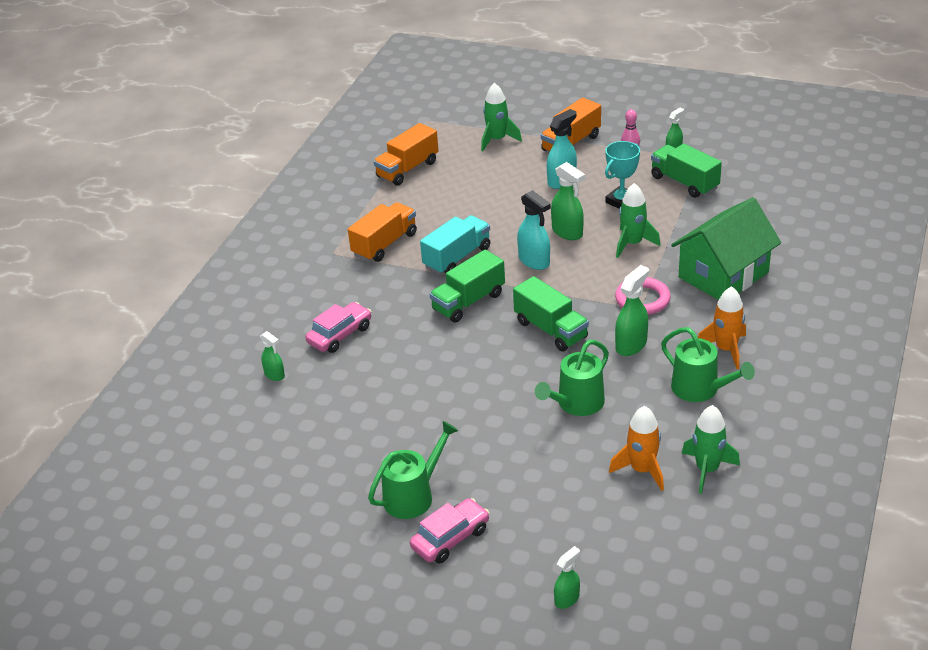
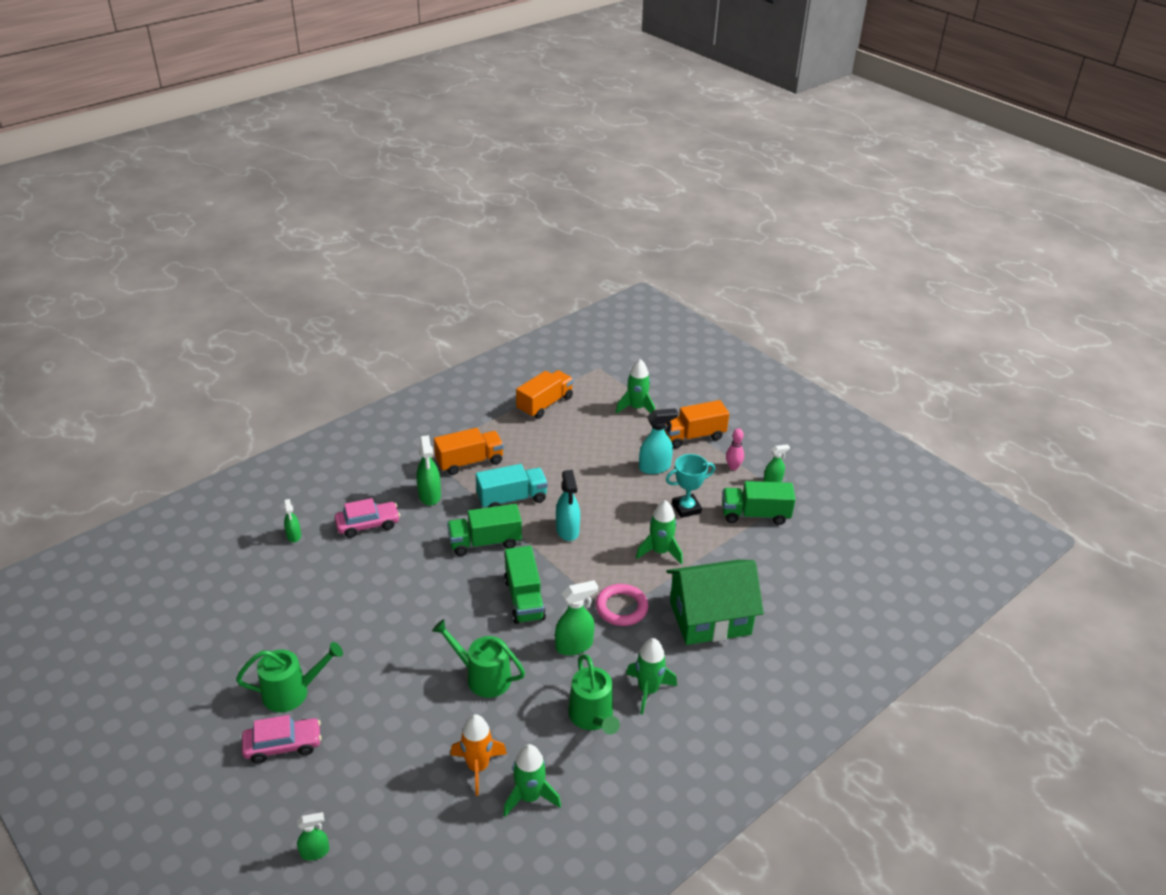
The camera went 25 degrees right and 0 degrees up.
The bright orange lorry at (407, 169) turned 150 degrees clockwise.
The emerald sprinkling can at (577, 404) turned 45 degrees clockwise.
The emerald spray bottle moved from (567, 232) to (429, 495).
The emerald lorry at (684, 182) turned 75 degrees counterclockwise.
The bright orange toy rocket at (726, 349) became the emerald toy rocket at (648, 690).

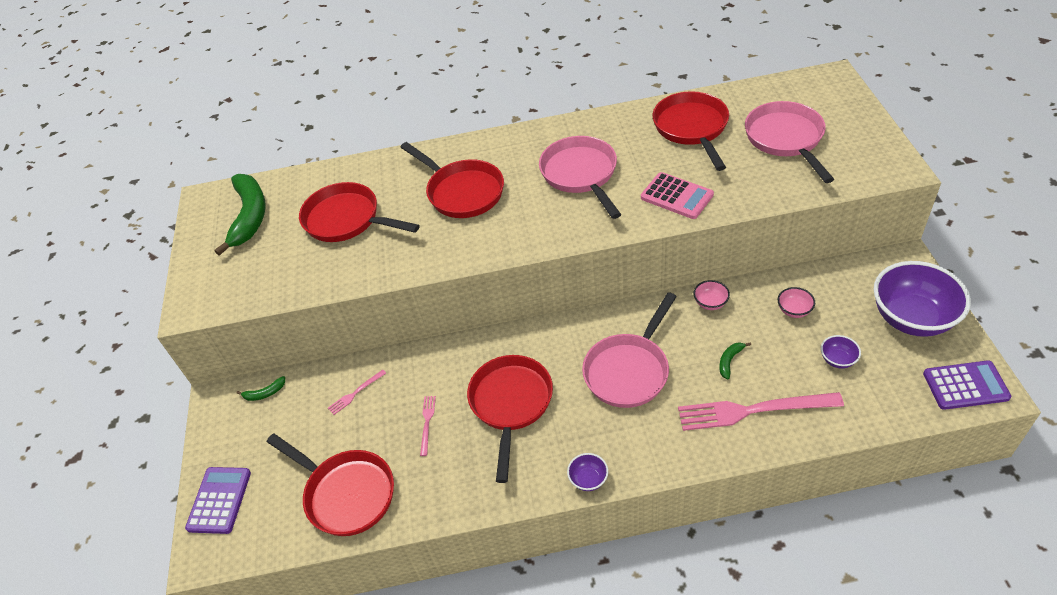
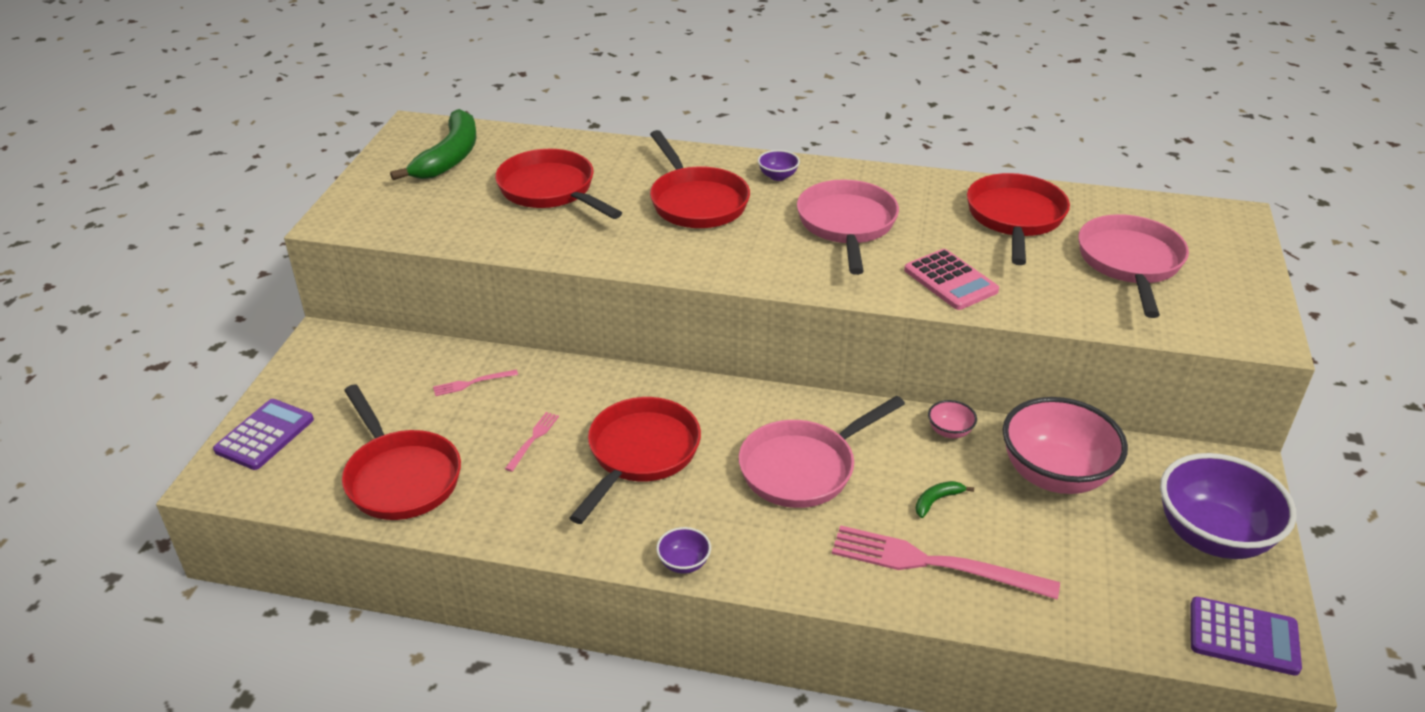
The camera went 15 degrees right and 10 degrees down.
The emerald banana at (265, 393) disappeared.
The rose-pink serving bowl at (794, 310) changed to 2.37 times the size.
The violet serving bowl moved from (837, 360) to (778, 176).

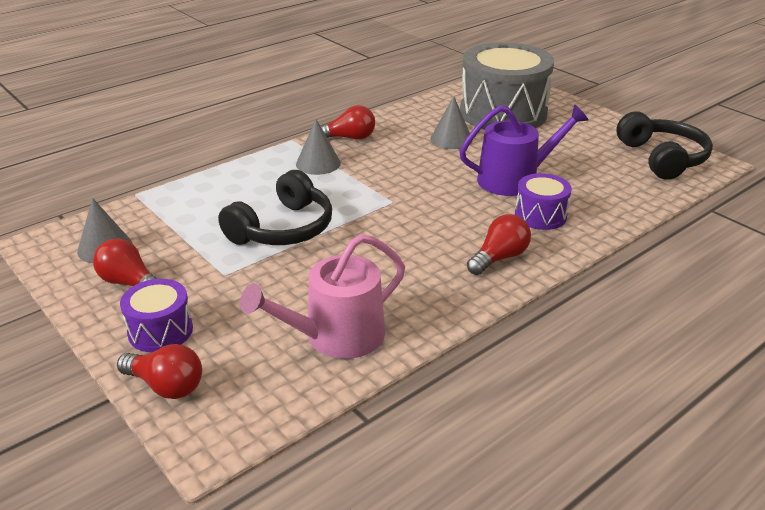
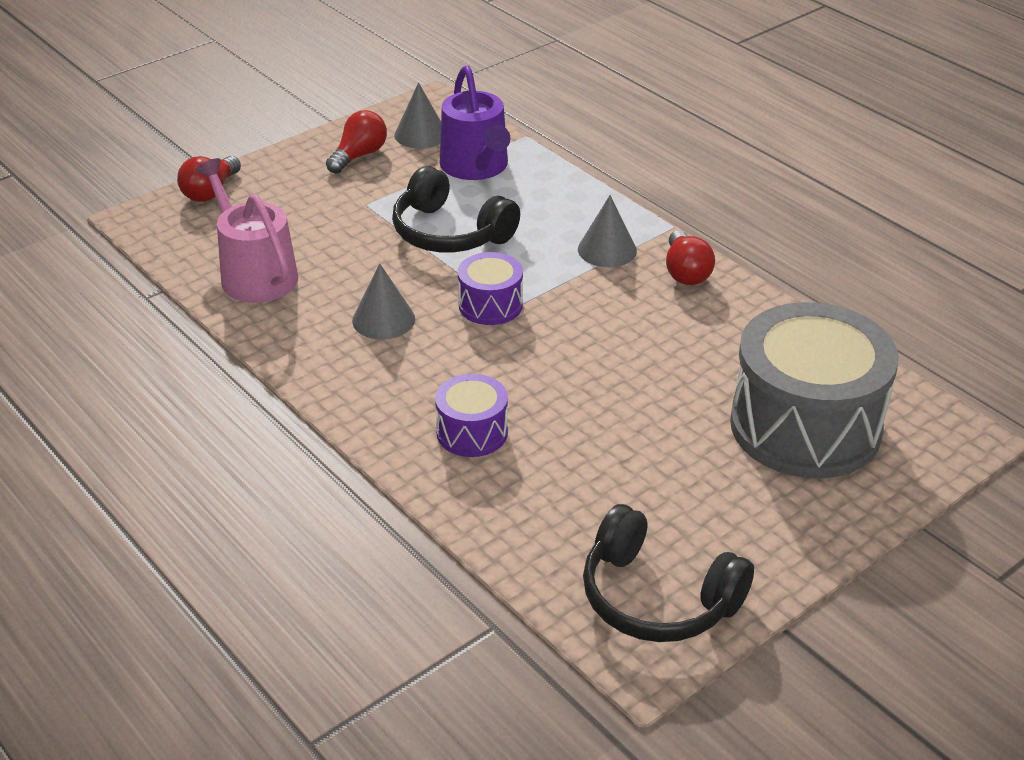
The camera went 90 degrees right and 5 degrees up.
The violet drum moved from (160, 331) to (490, 305).
The grey cone moved from (451, 139) to (383, 319).
The violet sprinkling can moved from (515, 179) to (476, 167).
The scarlet bulb at (499, 258) disappeared.
The ebony headphones at (662, 158) turned 45 degrees clockwise.

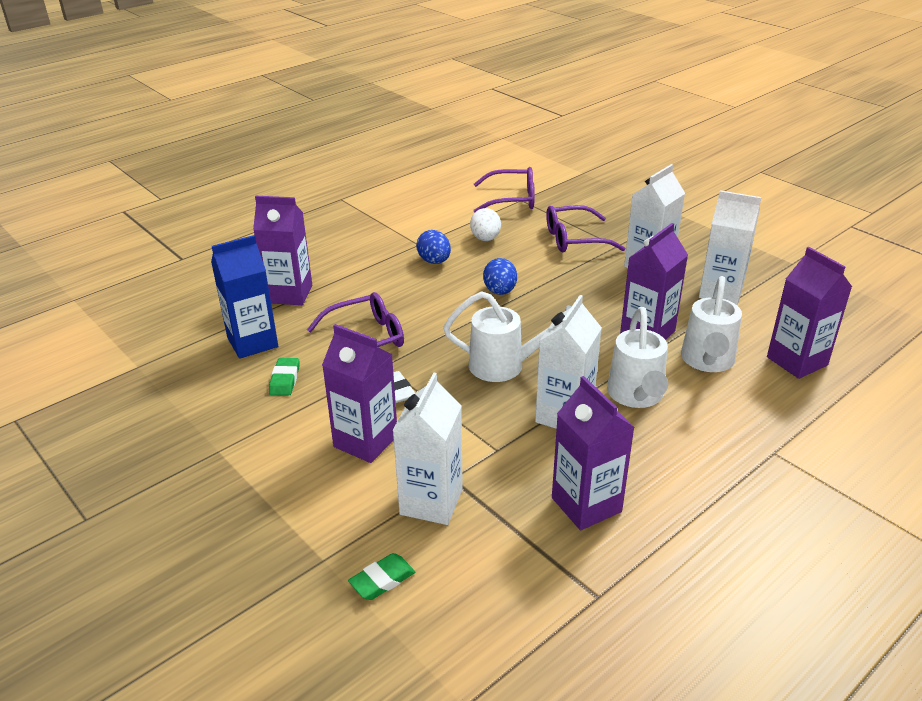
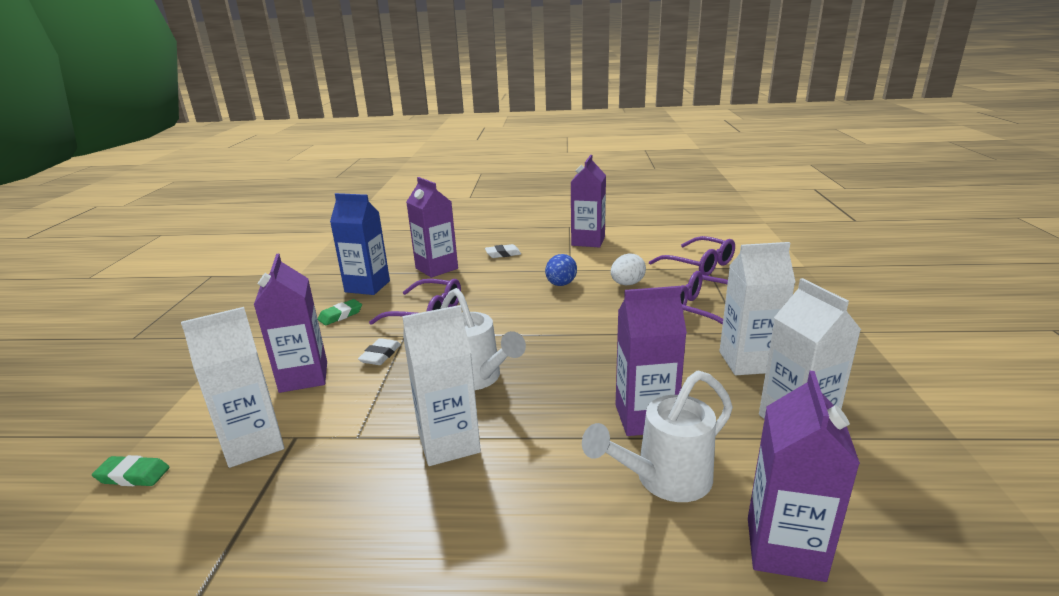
The camera went 45 degrees right and 10 degrees down.
The blue toy egg at (500, 291) disappeared.
The violet juice carton moved from (586, 505) to (588, 241).
The snow-white sprinkling can at (636, 396) disappeared.
The snow-white eraser at (503, 254) appeared.

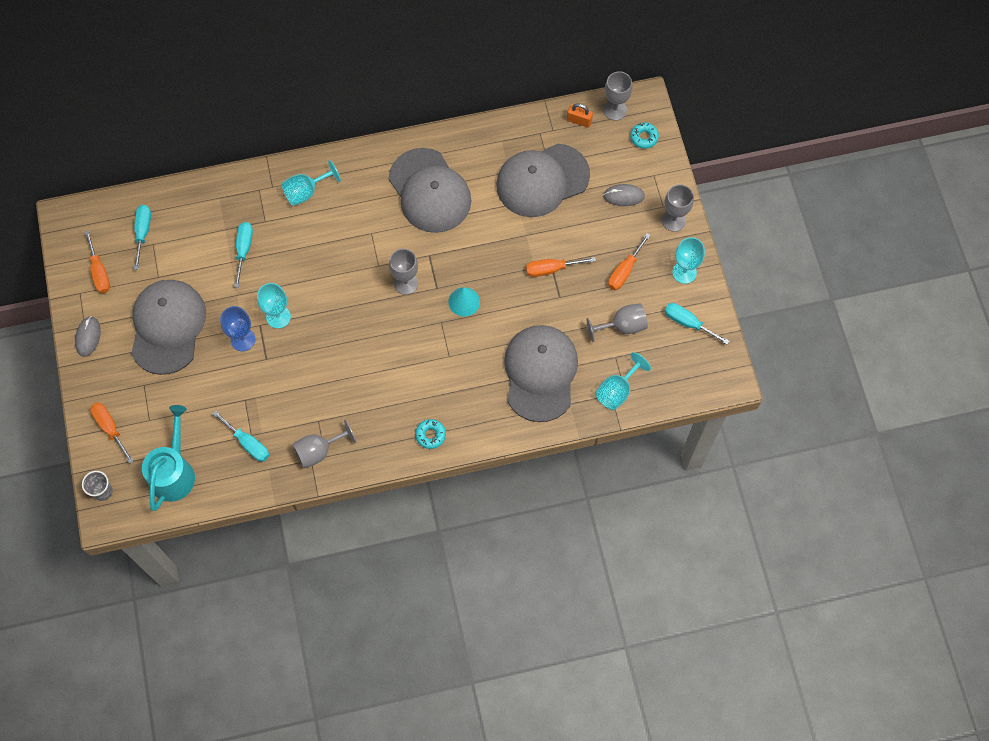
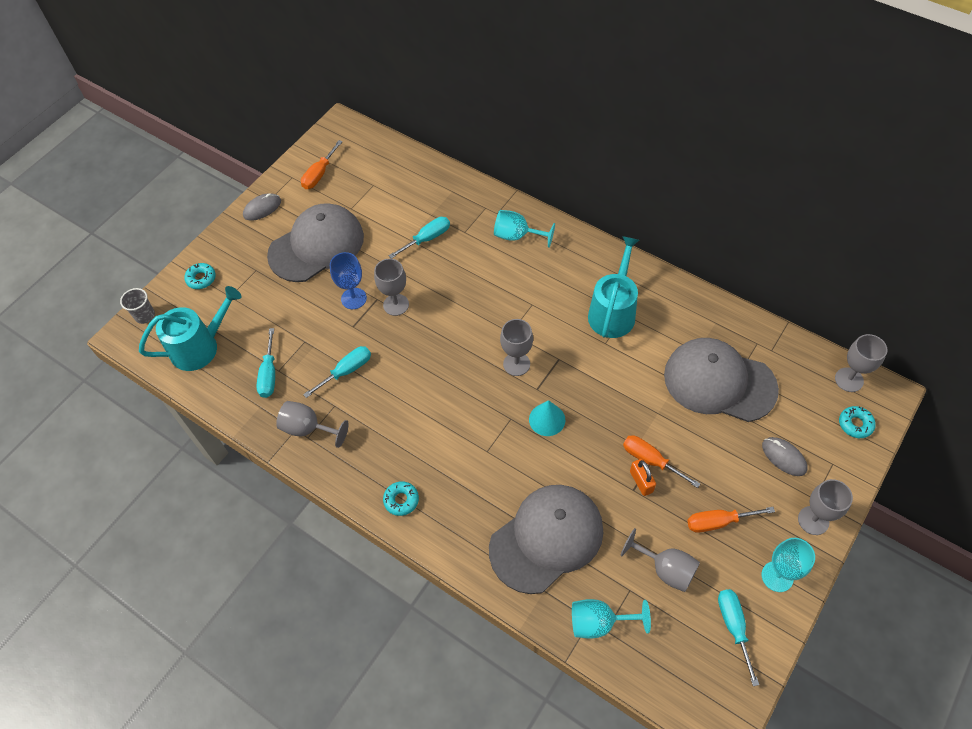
The camera went 50 degrees right and 10 degrees down.
The bright orange screwdriver at (110, 428) was replaced by the turquoise doughnut at (201, 279).
The turquoise screwdriver moved from (143, 232) to (346, 371).
The turquoise wine glass at (278, 317) became the grey wine glass at (396, 305).
The grey baseball cap at (429, 191) was replaced by the turquoise sprinkling can at (613, 312).
The bright orange lock moved from (579, 121) to (641, 481).

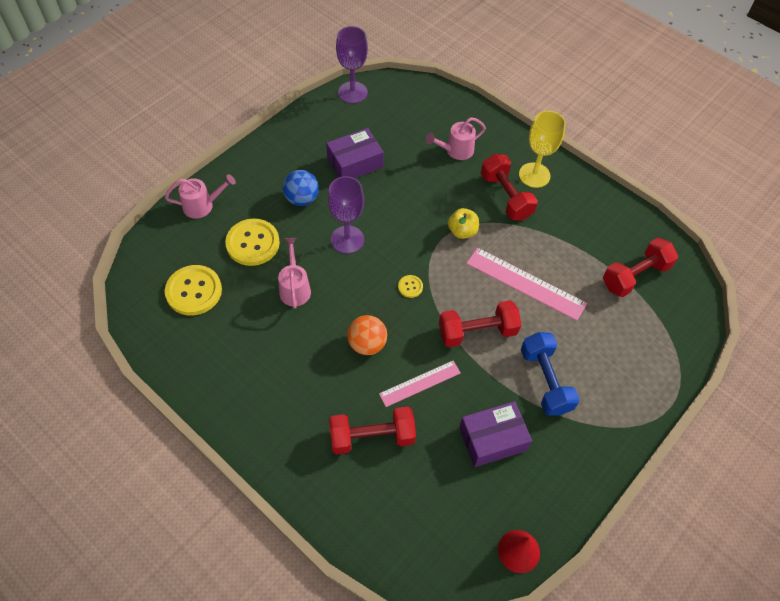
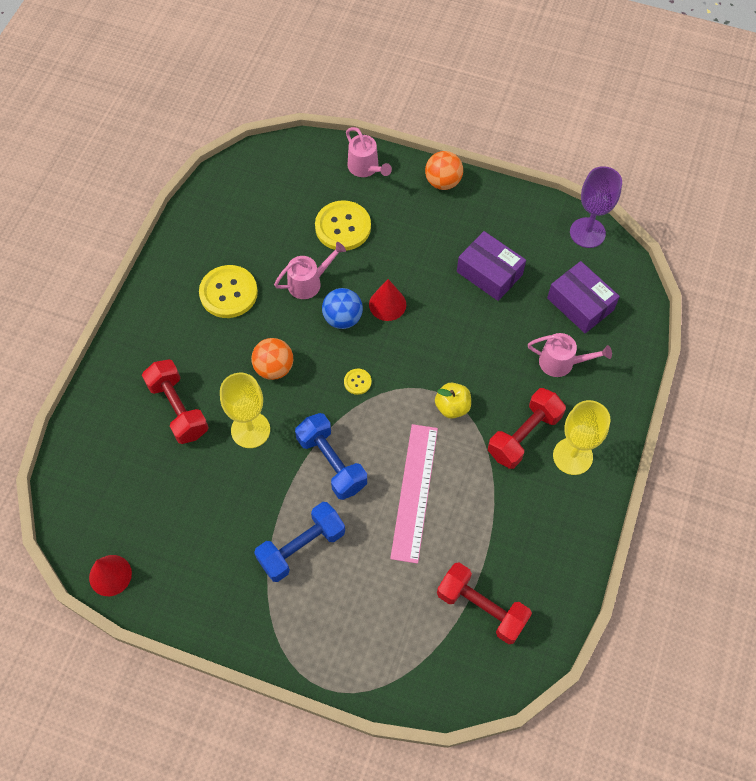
The camera went 70 degrees right and 5 degrees up.
The golden button moved from (194, 291) to (228, 293).
The blue play ball moved from (302, 199) to (343, 318).
The violet wine glass at (347, 239) was replaced by the scarlet cone at (387, 304).
The rose-pink measuring stick at (420, 383) was replaced by the golden wine glass at (250, 430).
The rose-pink sprinkling can at (455, 151) turned 150 degrees clockwise.
The scarlet dumbbell at (477, 332) became the blue dumbbell at (332, 463).
The violet box moved from (492, 439) to (580, 304).
The bright orange play ball at (443, 182) appeared.

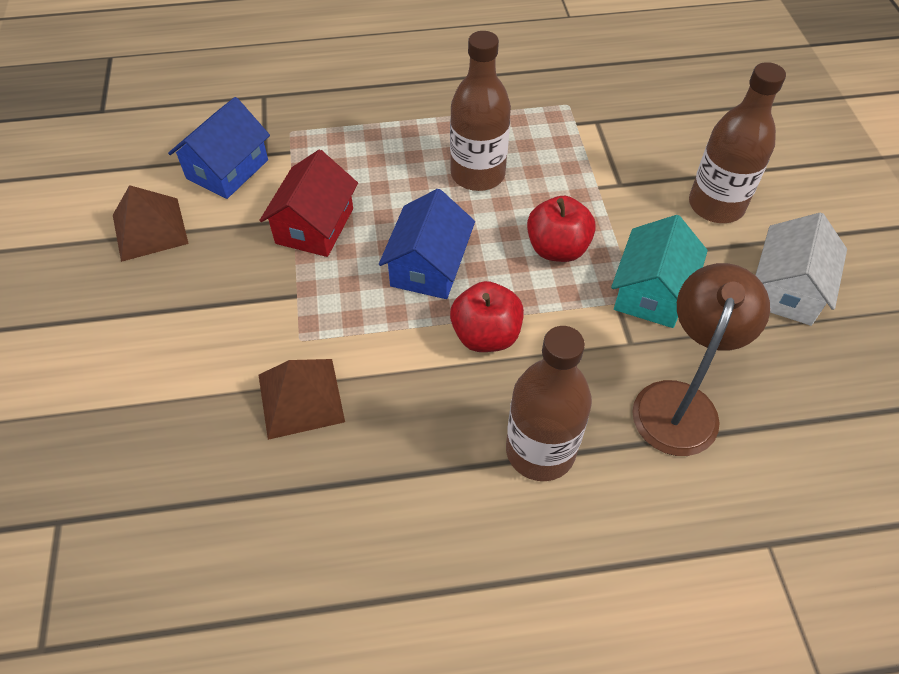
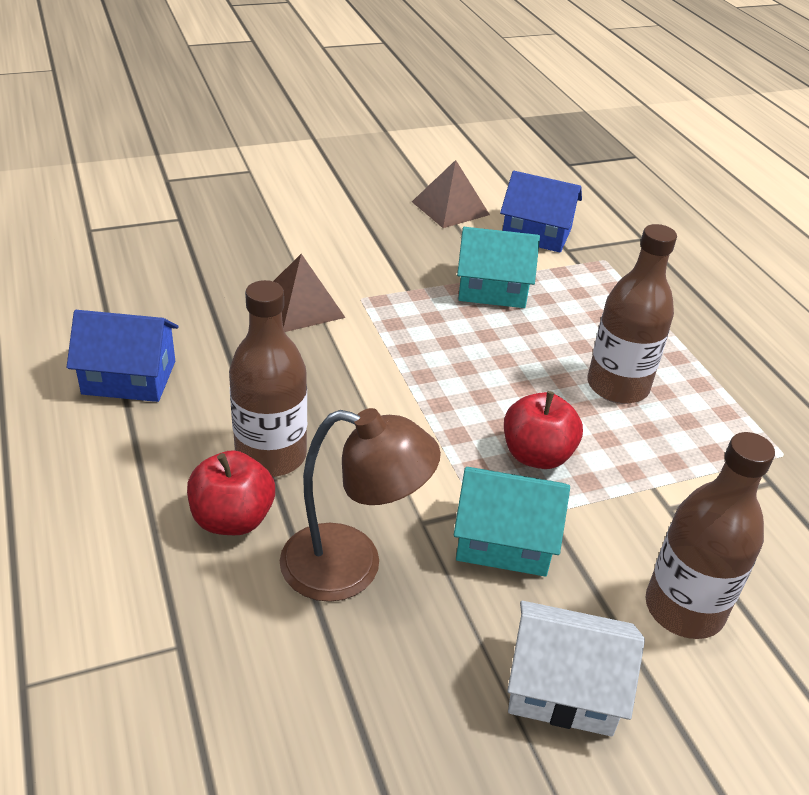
The camera went 75 degrees right and 15 degrees down.
The scarlet toy house at (314, 226) became the turquoise toy house at (492, 289).
The blue toy house moved from (428, 266) to (129, 377).
The scarlet apple moved from (486, 335) to (232, 519).

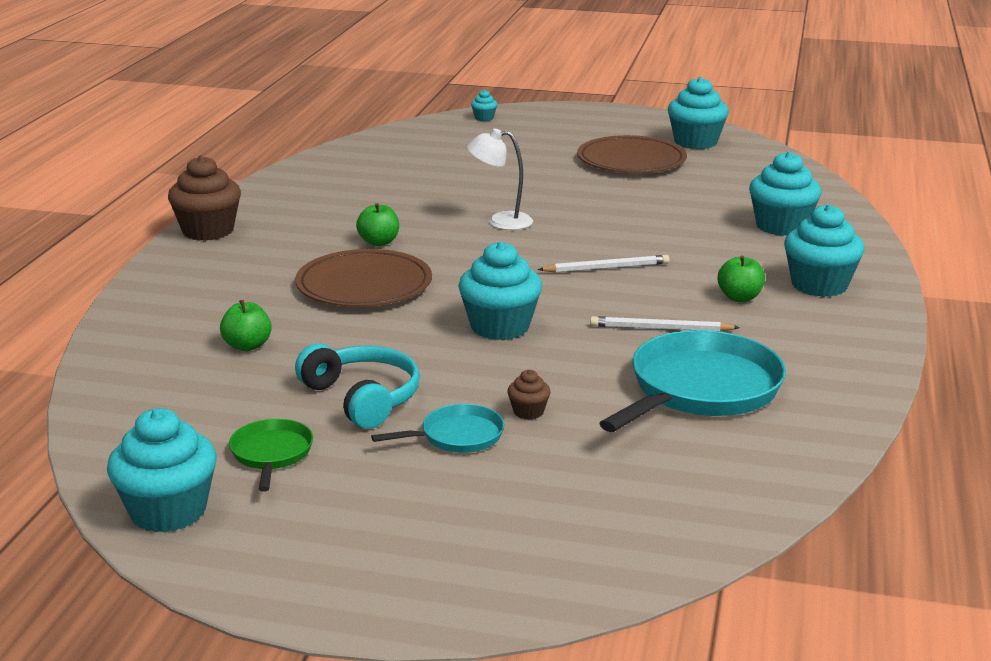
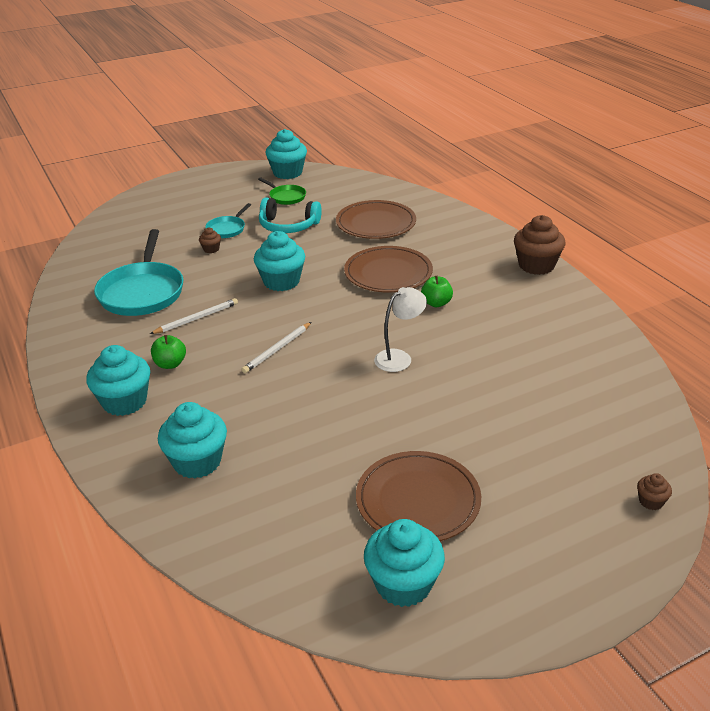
The camera went 140 degrees right and 10 degrees up.
The emerald apple at (247, 346) was replaced by the brown flat dish at (376, 223).
The turquoise fairy cake at (484, 118) became the brown fairy cake at (651, 501).

